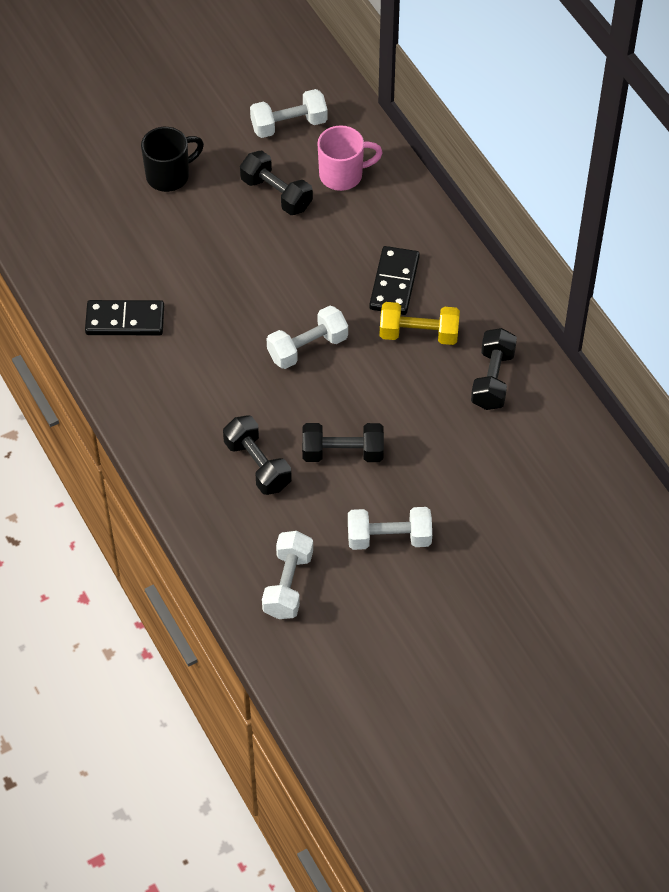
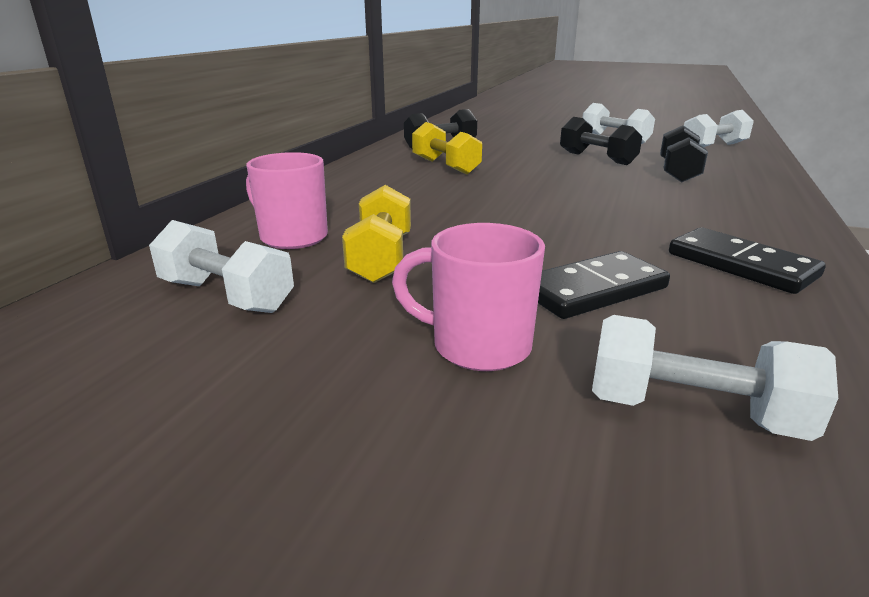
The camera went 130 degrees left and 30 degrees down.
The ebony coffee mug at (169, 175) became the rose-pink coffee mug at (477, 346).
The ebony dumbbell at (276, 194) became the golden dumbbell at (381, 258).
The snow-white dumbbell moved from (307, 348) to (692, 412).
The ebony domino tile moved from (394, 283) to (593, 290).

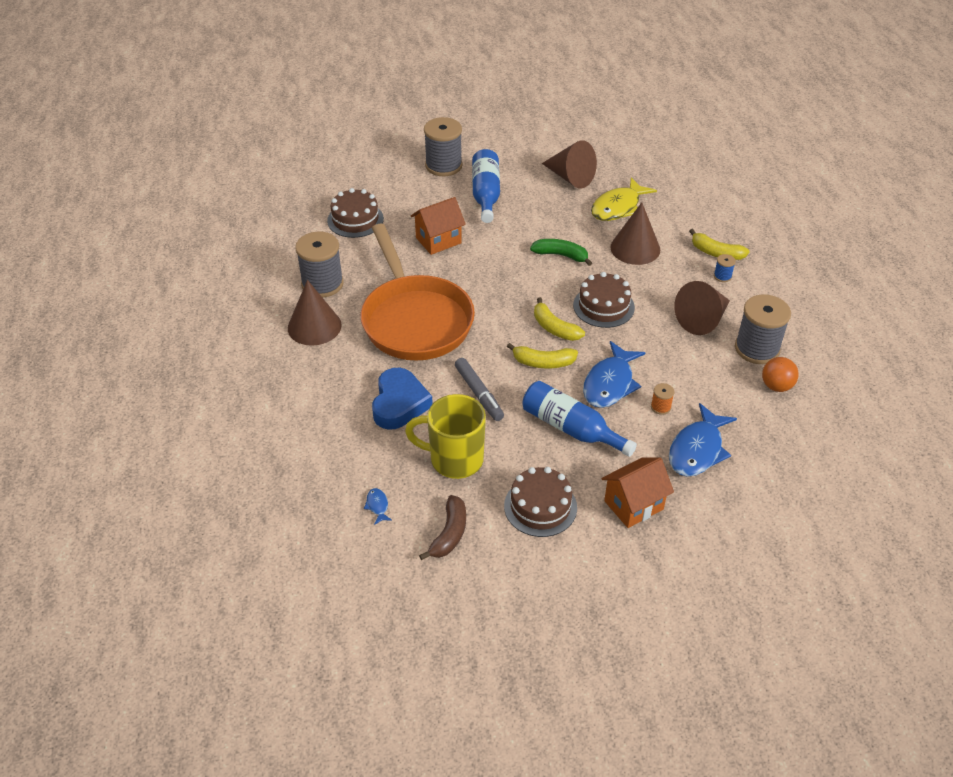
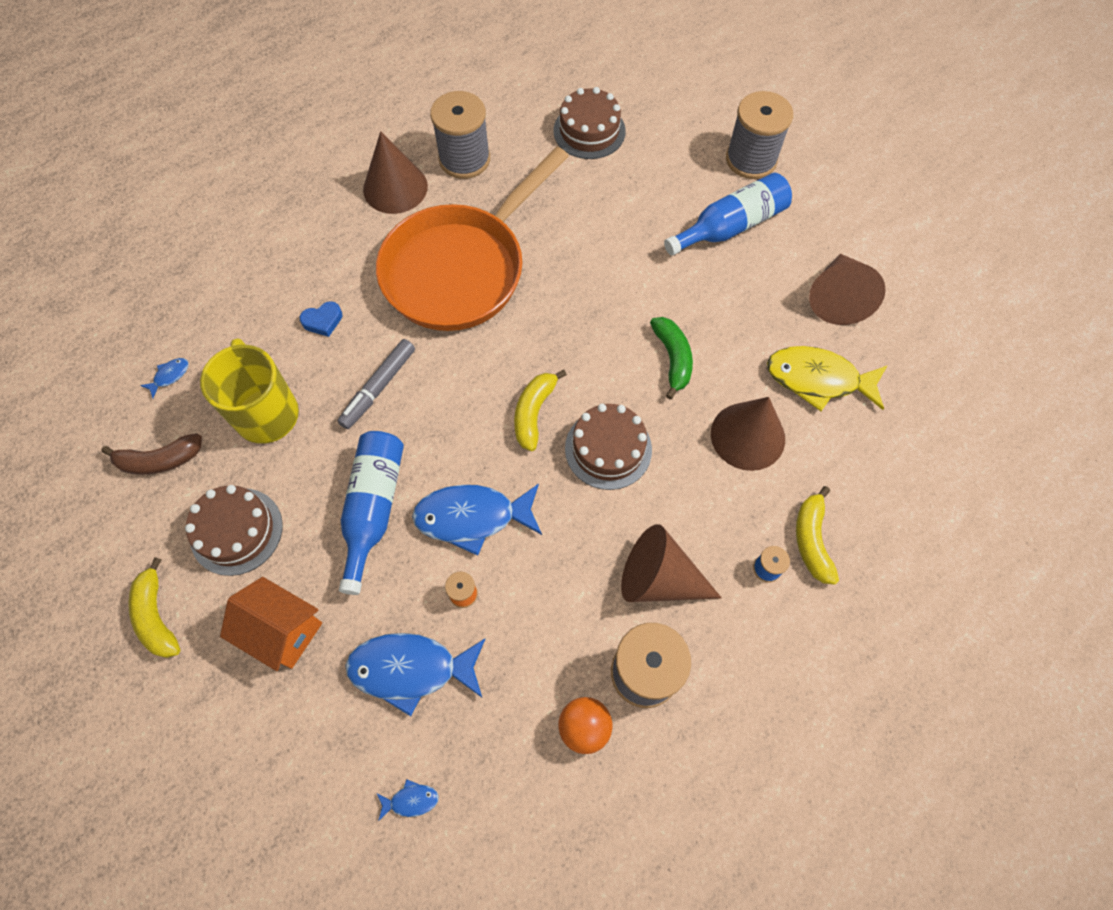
The camera went 60 degrees right and 20 degrees up.
The blue heart shape at (399, 403) changed to 0.49 times the size.
The bright orange toy house at (438, 240) disappeared.
The golden banana moved from (543, 362) to (157, 616).
The blue fish at (411, 800) appeared.

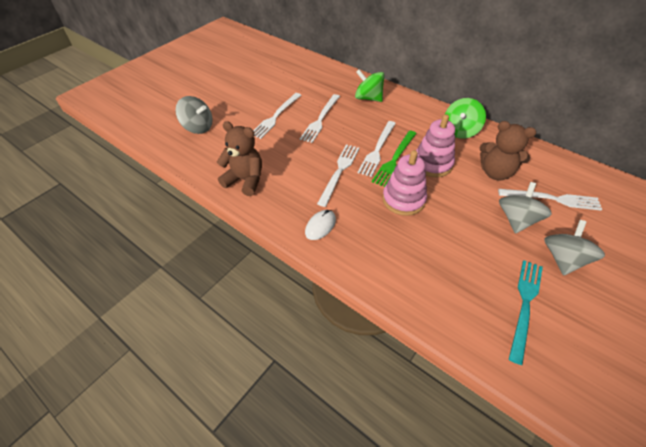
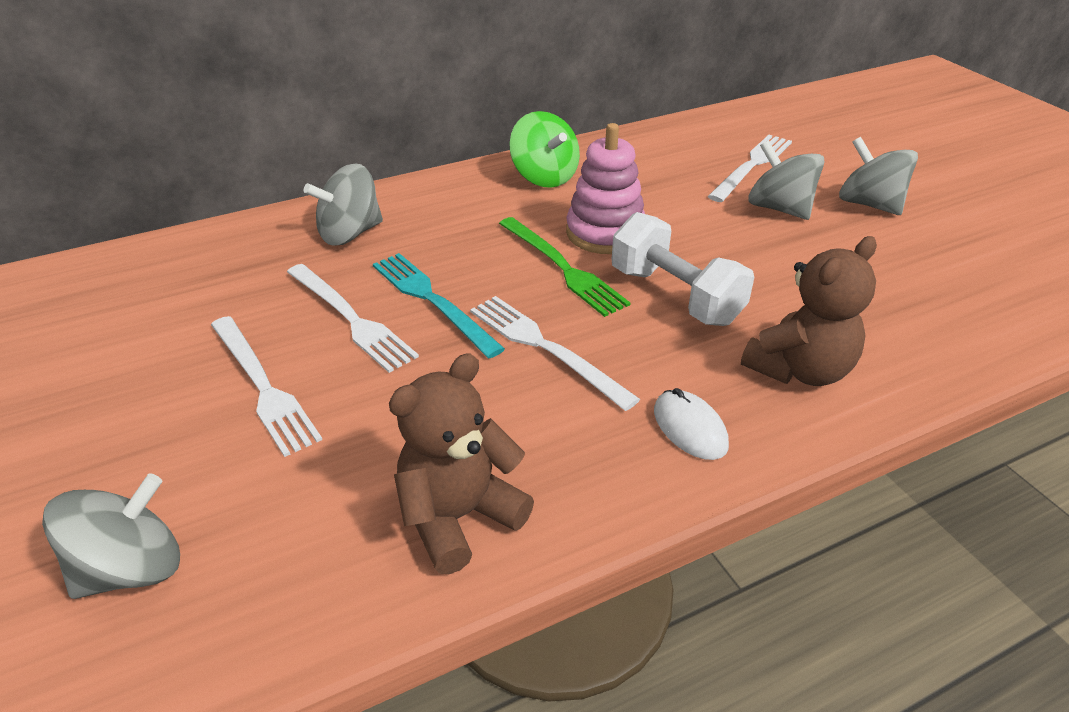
The camera went 65 degrees left and 10 degrees down.
The emerald spinning top at (368, 98) became the grey spinning top at (350, 233).
The snow-white table fork at (377, 150) disappeared.
The rose-pink stacking toy at (403, 199) was replaced by the snow-white dumbbell at (675, 296).
The brown teddy moved from (496, 172) to (799, 369).
The turquoise table fork moved from (524, 305) to (432, 301).

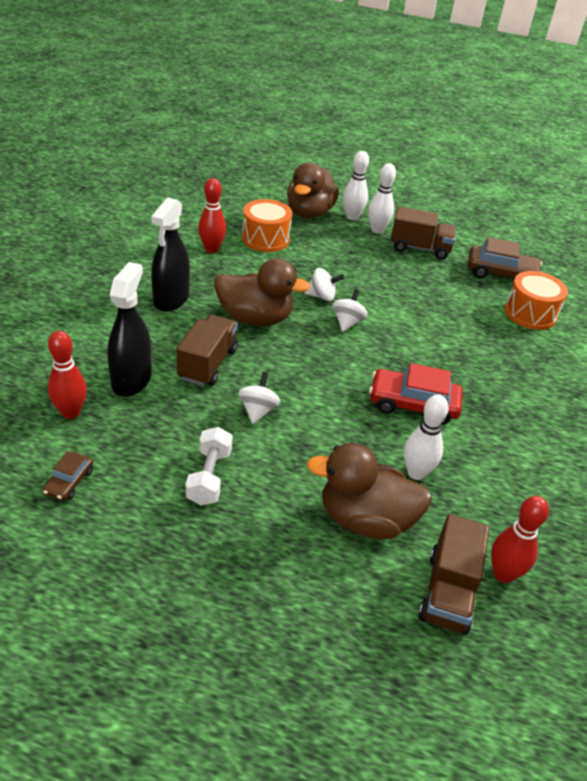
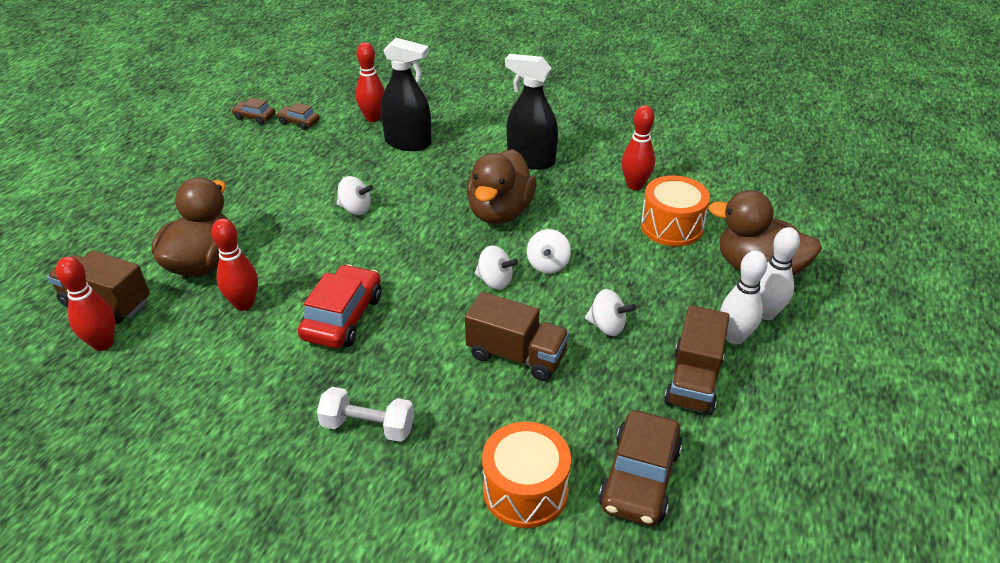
The camera went 100 degrees right and 0 degrees up.
The brown lorry moved from (207, 364) to (516, 355).
The snow-white dumbbell moved from (209, 477) to (368, 426).
The snow-white skittle at (416, 473) became the scarlet skittle at (244, 304).
The brown car at (254, 117) appeared.
The snow-white spinning top at (607, 326) appeared.

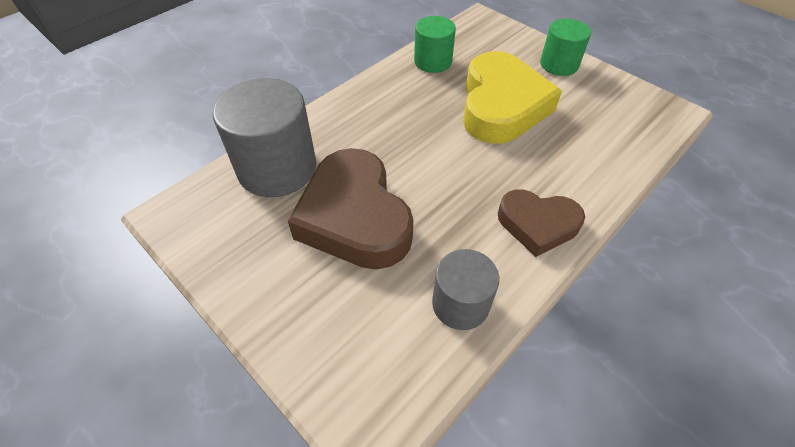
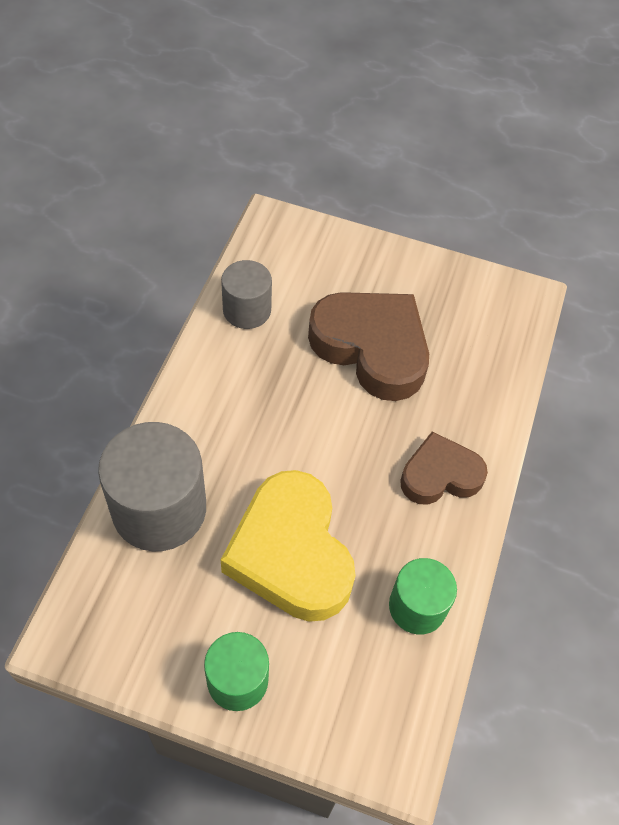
The camera went 150 degrees right and 5 degrees up.
The grey solid cylinder moved from (277, 168) to (159, 509).
The brown heart shape moved from (537, 224) to (440, 475).

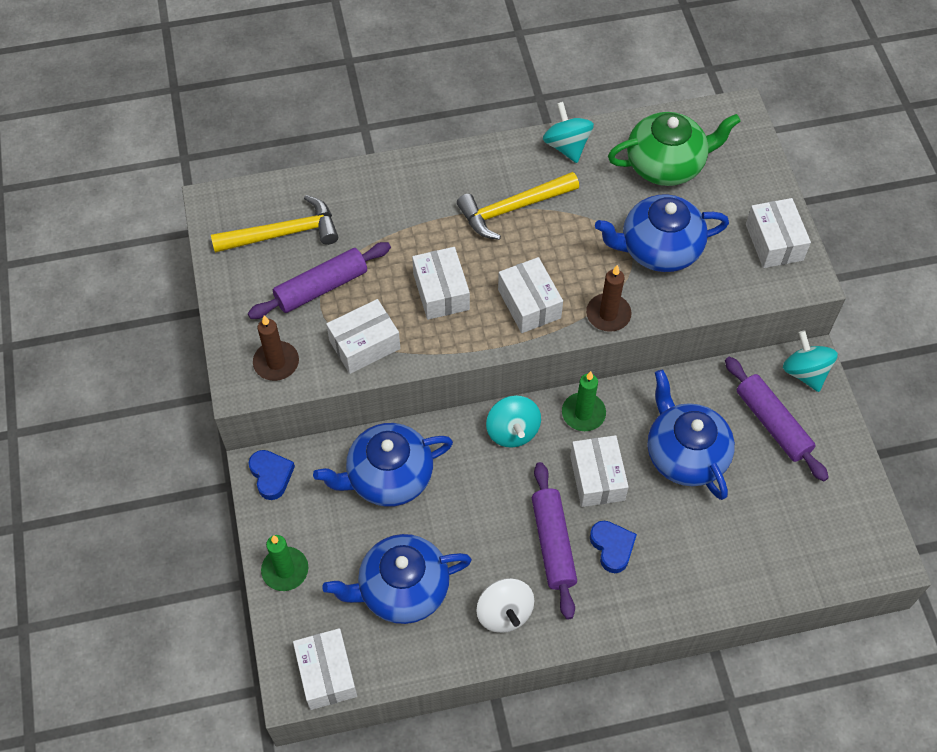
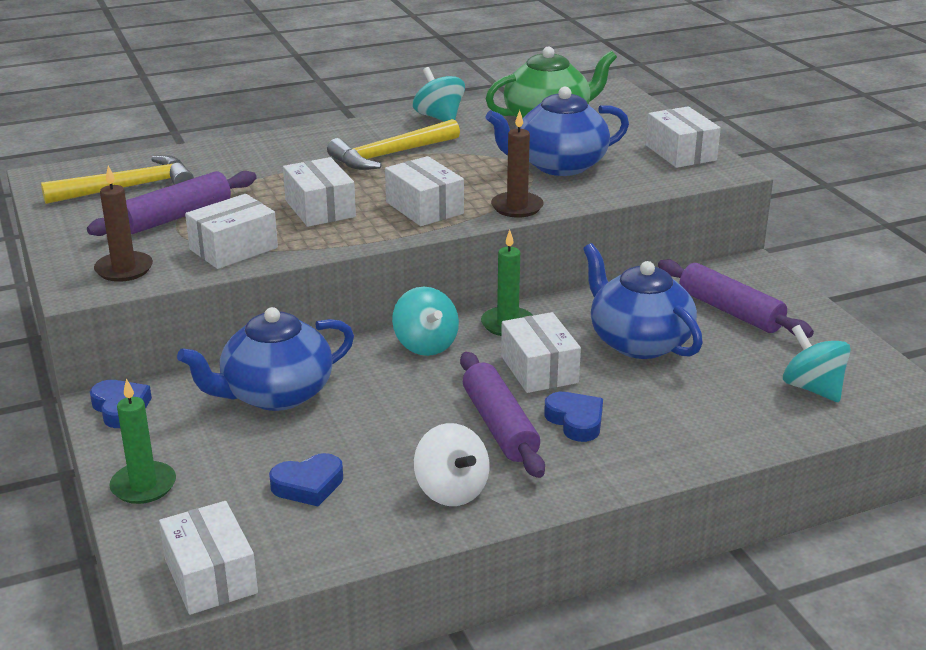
The camera went 10 degrees left and 30 degrees down.
The blue china teapot at (402, 589) was replaced by the blue heart shape at (308, 485).
The turquoise spinning top moved from (805, 372) to (812, 388).

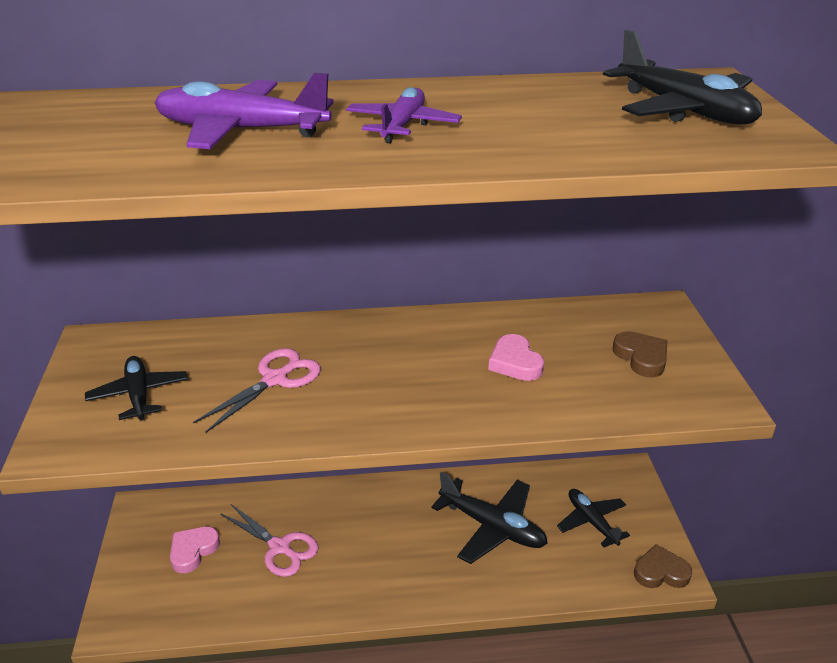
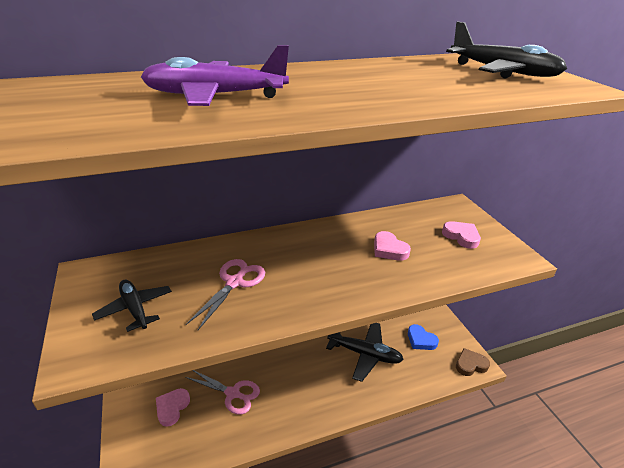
The camera went 15 degrees left and 0 degrees up.
The violet plane at (402, 126) disappeared.
The ebony plane at (591, 521) was replaced by the blue heart shape at (421, 340).
The brown heart shape at (641, 357) became the rose-pink heart shape at (461, 237).

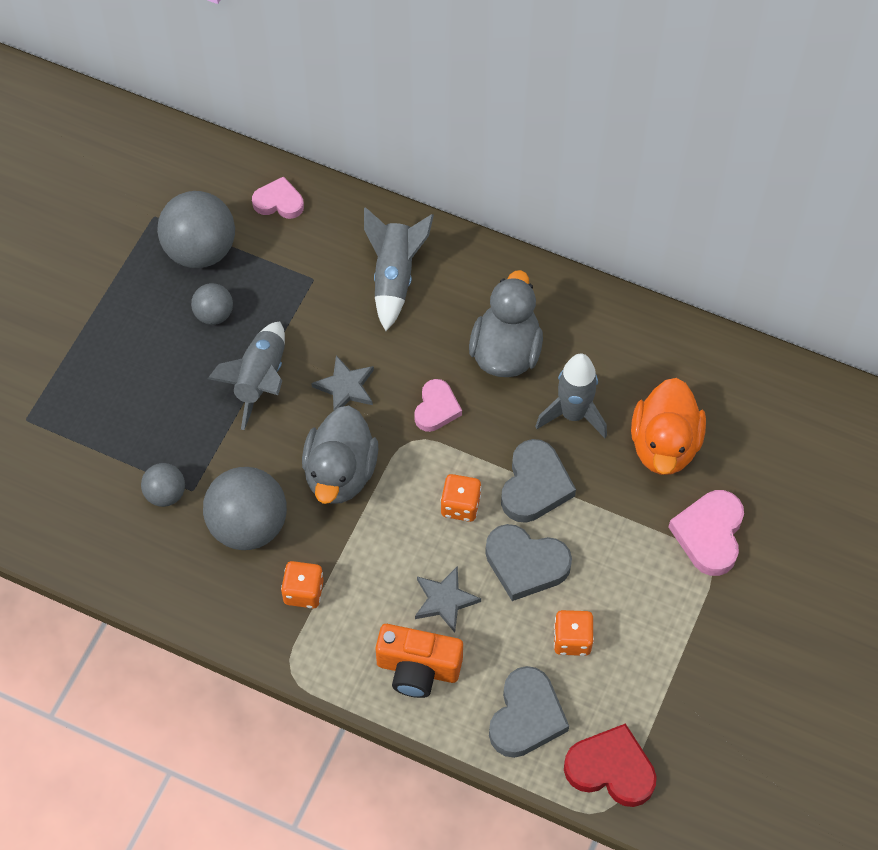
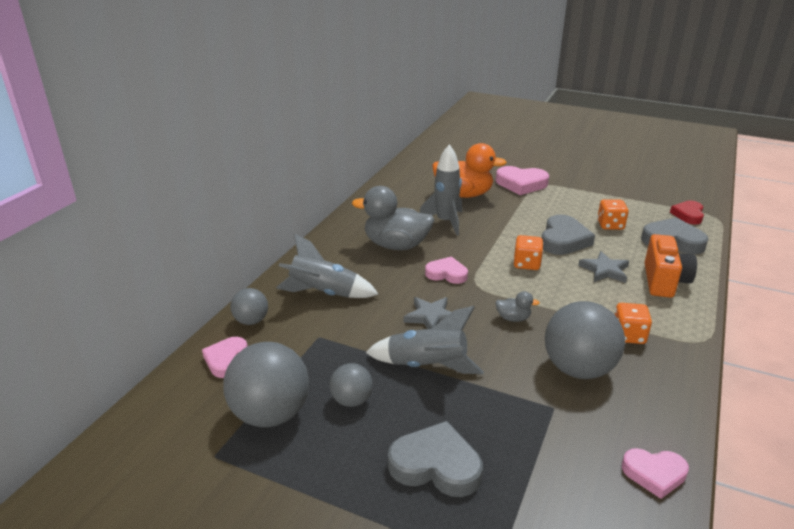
The camera went 90 degrees left and 30 degrees down.
The grey play ball moved from (166, 494) to (251, 321).
The grey duck at (340, 473) changed to 0.44 times the size.
The grey heart shape moved from (535, 485) to (436, 465).
The scarlet heart shape at (611, 769) changed to 0.65 times the size.
The rose-pink heart shape at (654, 474) appeared.

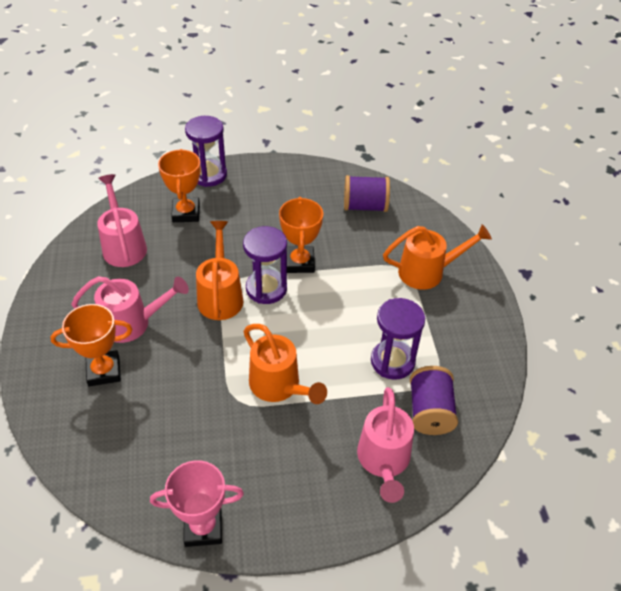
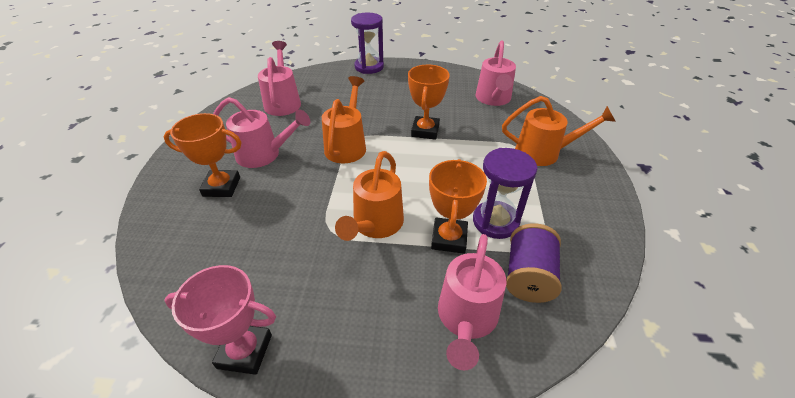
The camera went 15 degrees right and 5 degrees down.
The bright orange prize cup moved from (186, 213) to (449, 238).
The violet hourglass at (266, 288) disappeared.
The bright orange sprinkling can at (279, 386) turned 45 degrees clockwise.
The violet reel of thread at (365, 206) was replaced by the rose-pink sprinkling can at (493, 99).

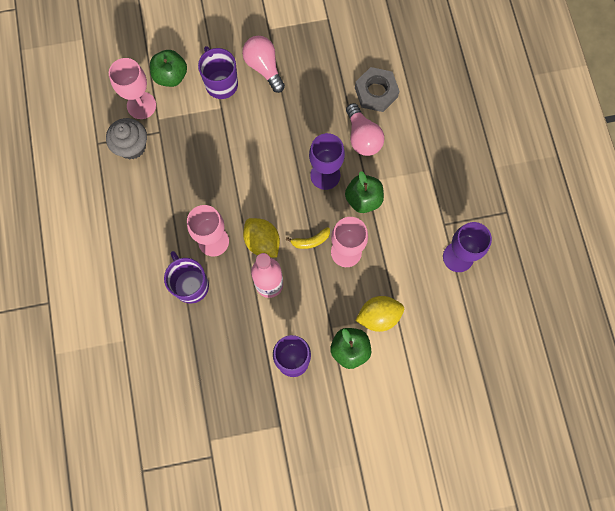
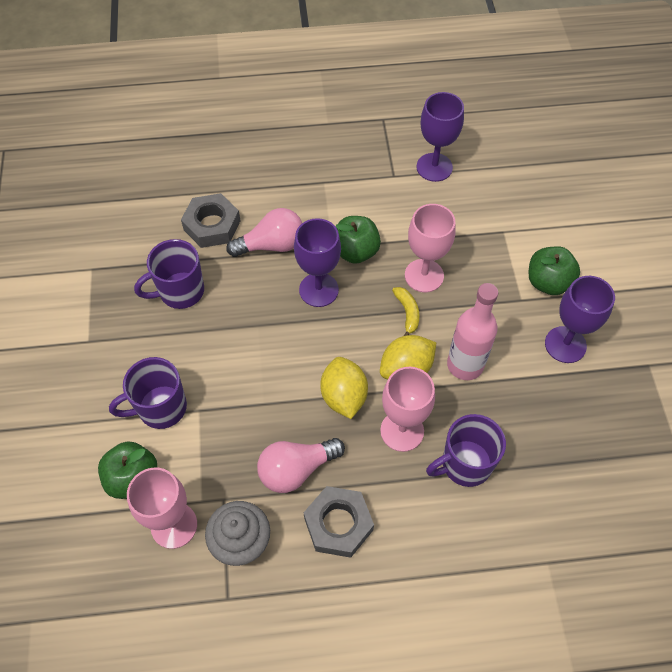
The camera went 85 degrees left and 15 degrees down.
The rose-pink bulb moved from (264, 67) to (296, 469).
The golden lemon moved from (378, 316) to (343, 396).
The violet coffee mug at (180, 292) appeared.
The grey hexagon nut at (338, 524) appeared.

